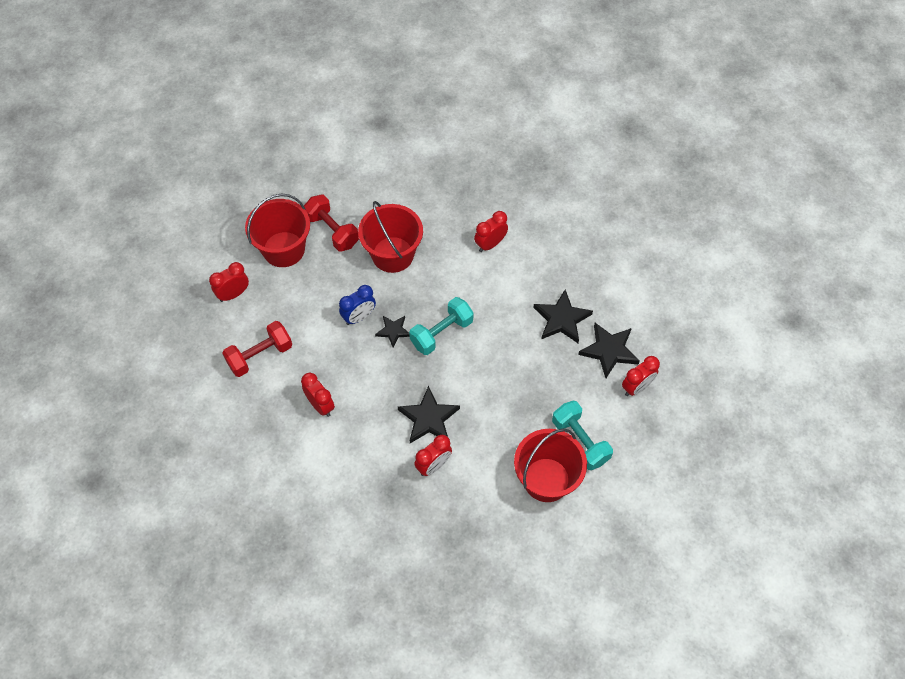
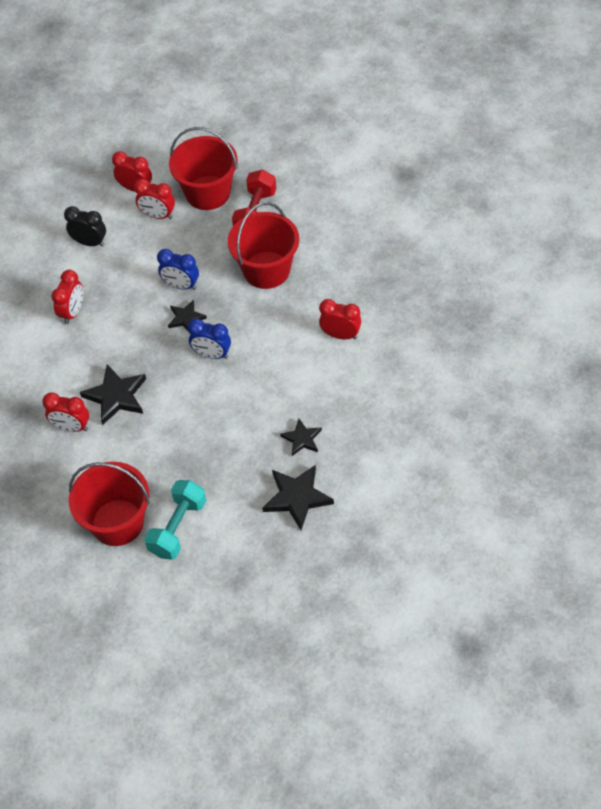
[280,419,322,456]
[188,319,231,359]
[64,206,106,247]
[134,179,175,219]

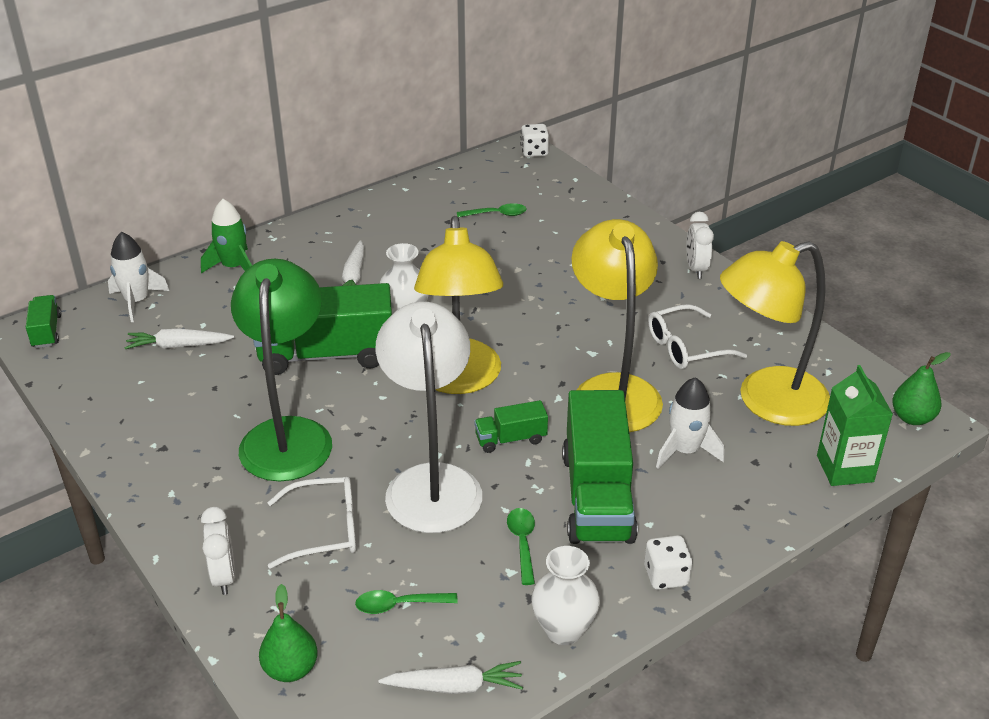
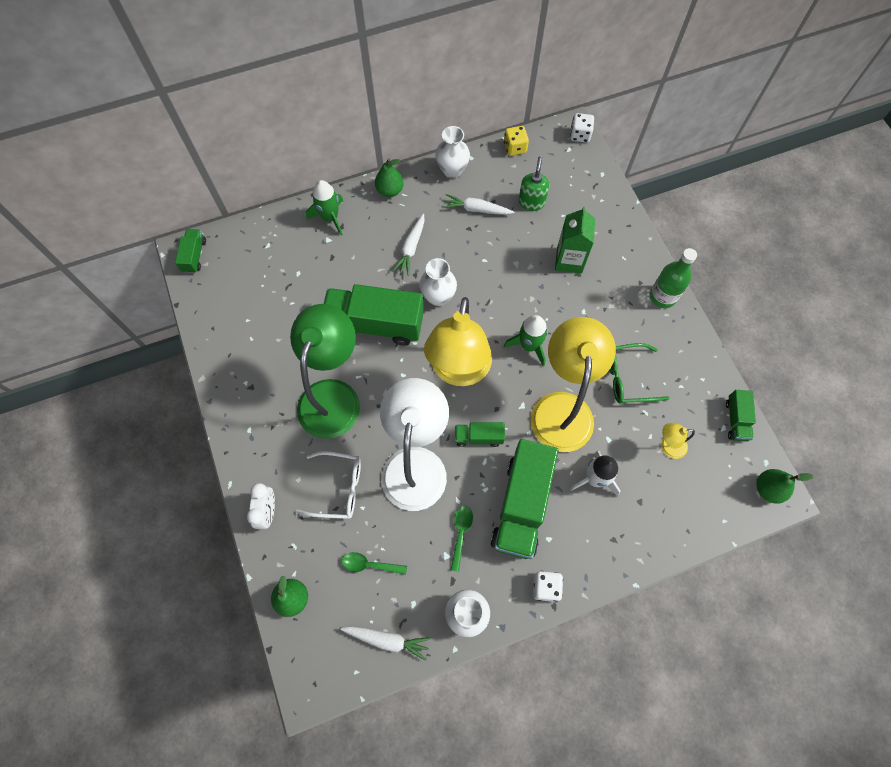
[519,156,549,211]
[650,248,697,308]
[108,232,169,322] (first image)
[661,423,695,459]
[609,343,670,403]
[443,194,514,215]
[555,206,595,274]
[435,126,470,178]
[504,126,529,156]
[375,158,404,197]
[504,315,548,366]
[726,390,756,442]

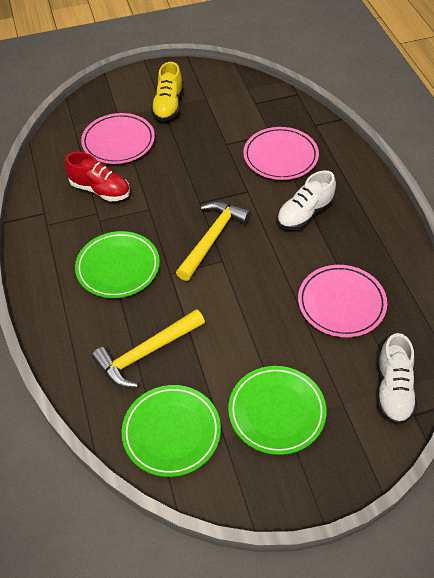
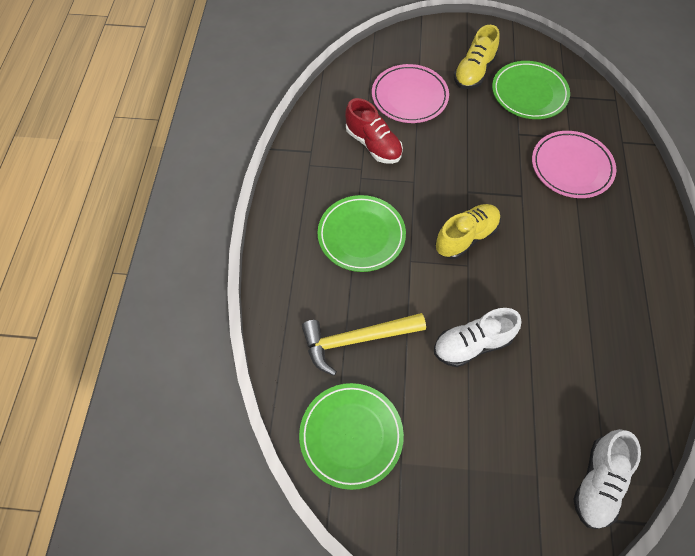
[434,308,522,367]
[435,204,501,259]
[298,265,387,337] (first image)
[492,61,570,119]

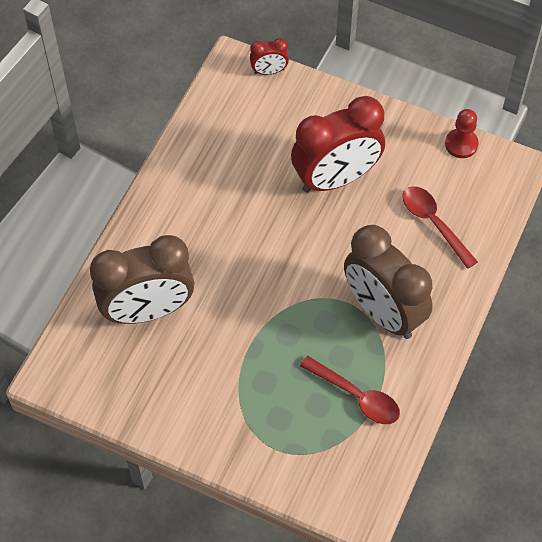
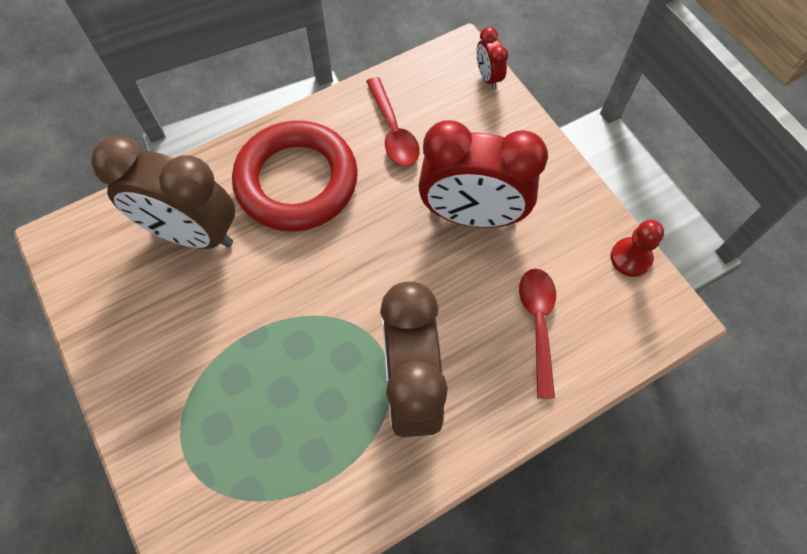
[476,27,508,89]
[366,77,420,166]
[232,121,358,232]

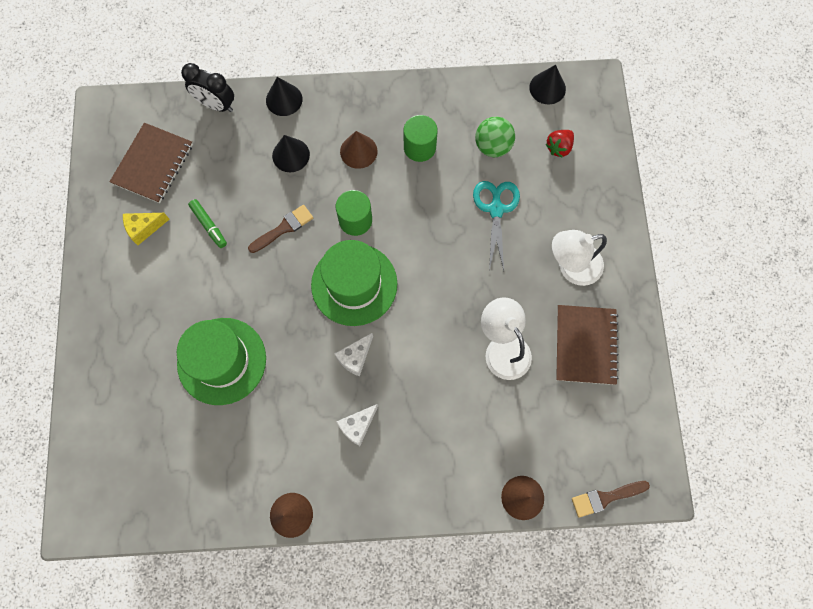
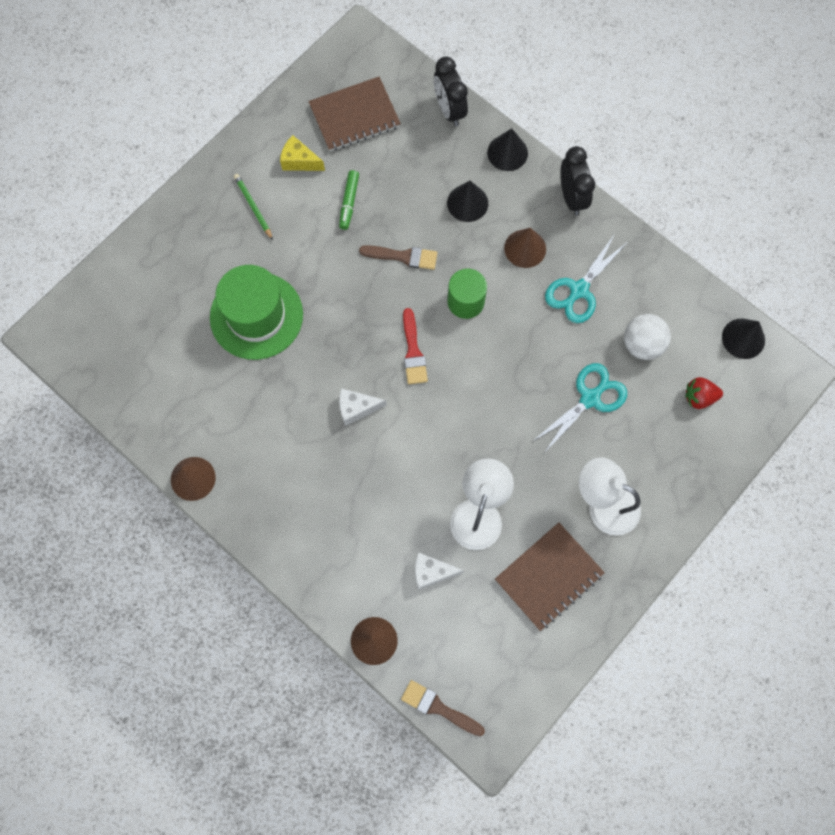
[545,234,628,323]
[624,314,671,360]
[403,308,428,384]
[415,552,464,590]
[560,146,595,215]
[234,174,273,240]

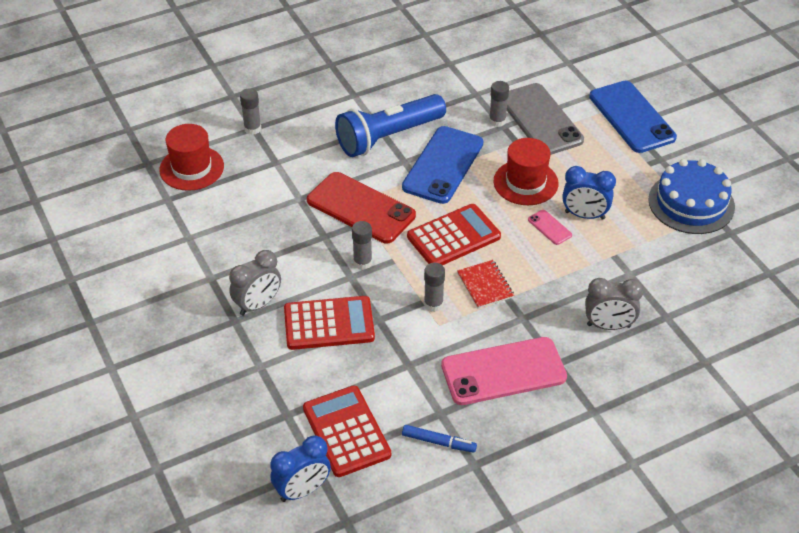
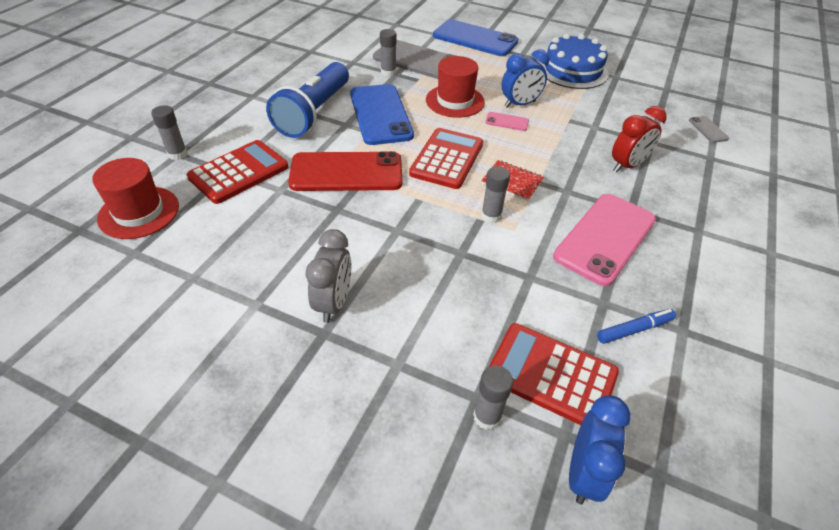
[473,365,513,430]
[612,106,667,172]
[187,140,288,204]
[689,116,729,143]

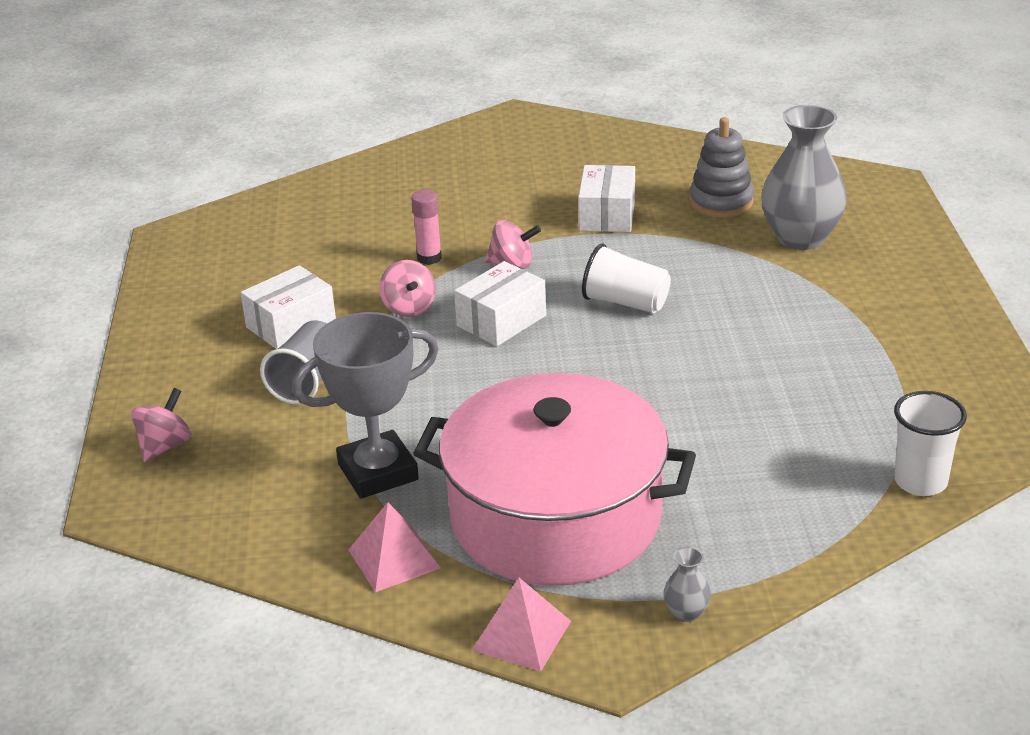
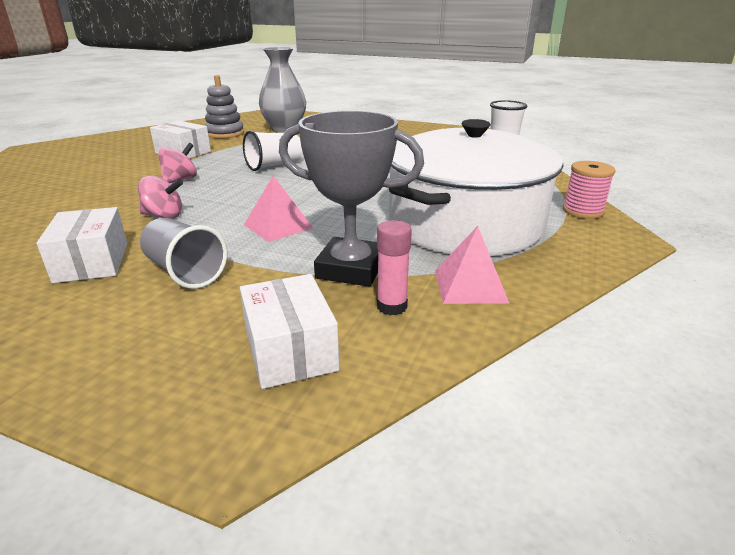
[377,220,412,315]
[240,274,339,389]
[279,111,424,287]
[389,119,564,256]
[131,388,191,462] (first image)
[563,161,615,219]
[244,175,313,242]

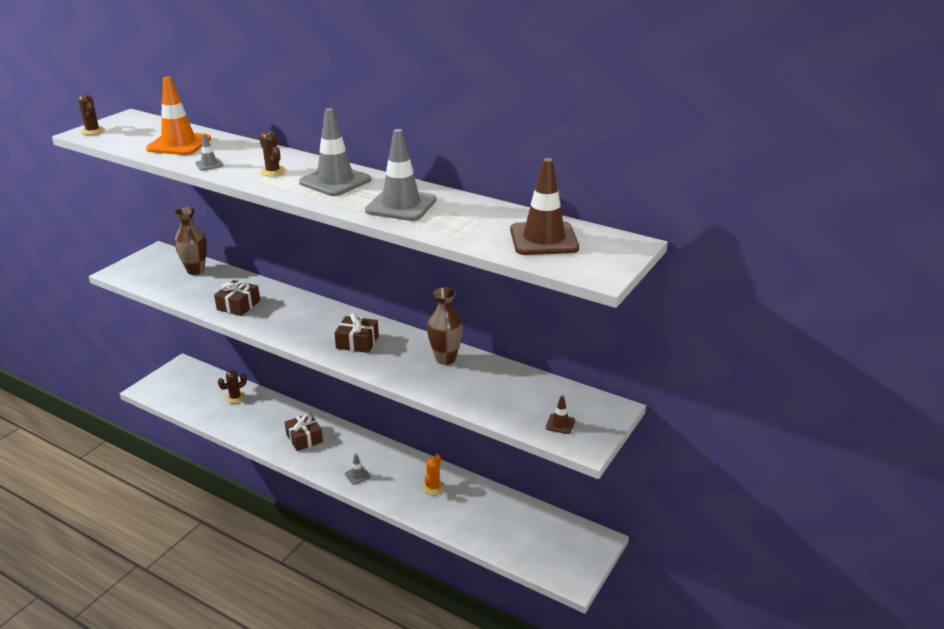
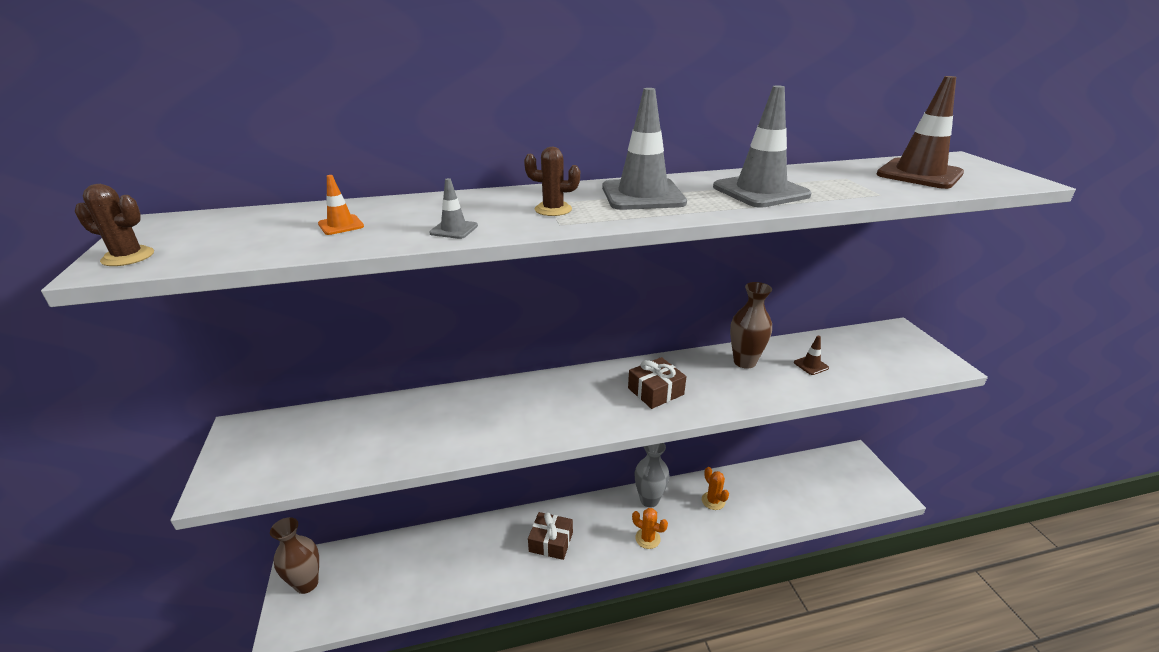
[318,175,364,235]
[270,517,319,594]
[214,280,260,316] (first image)
[218,370,247,404] (first image)
[794,336,829,375]
[632,508,668,549]
[634,443,670,507]

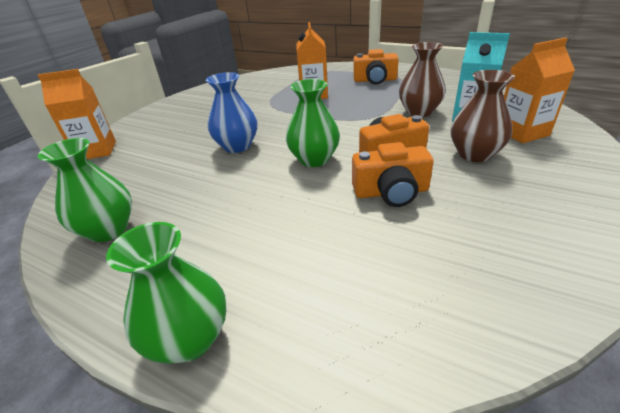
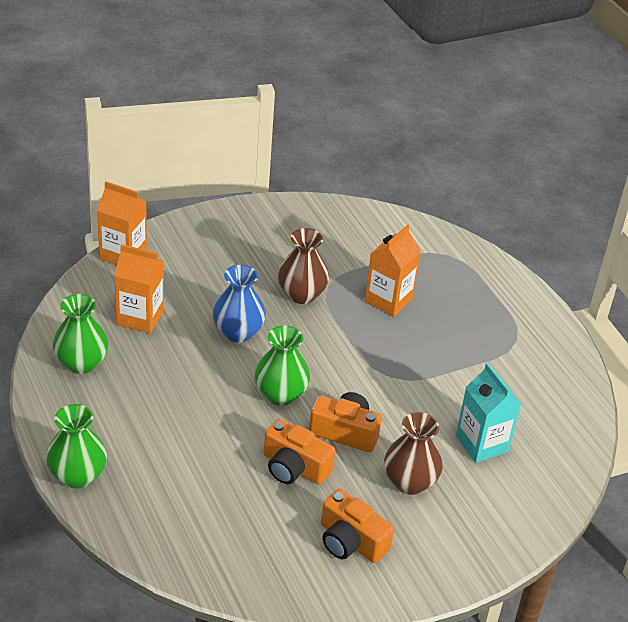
[114,244,164,333]
[278,228,329,304]
[321,489,394,563]

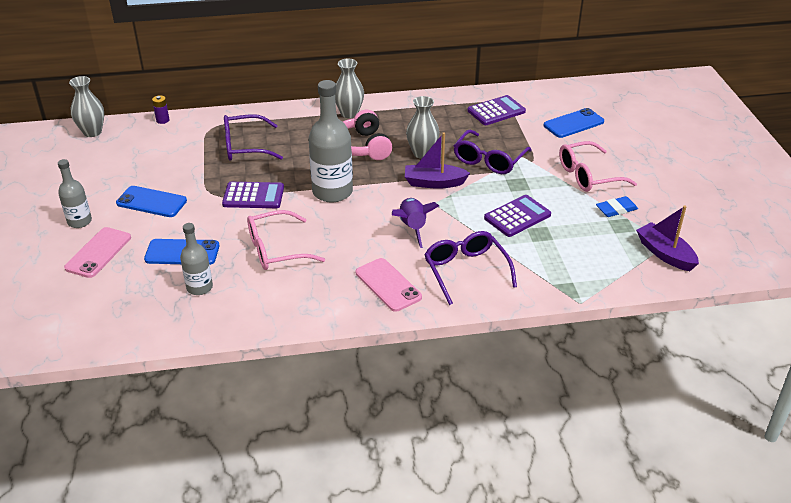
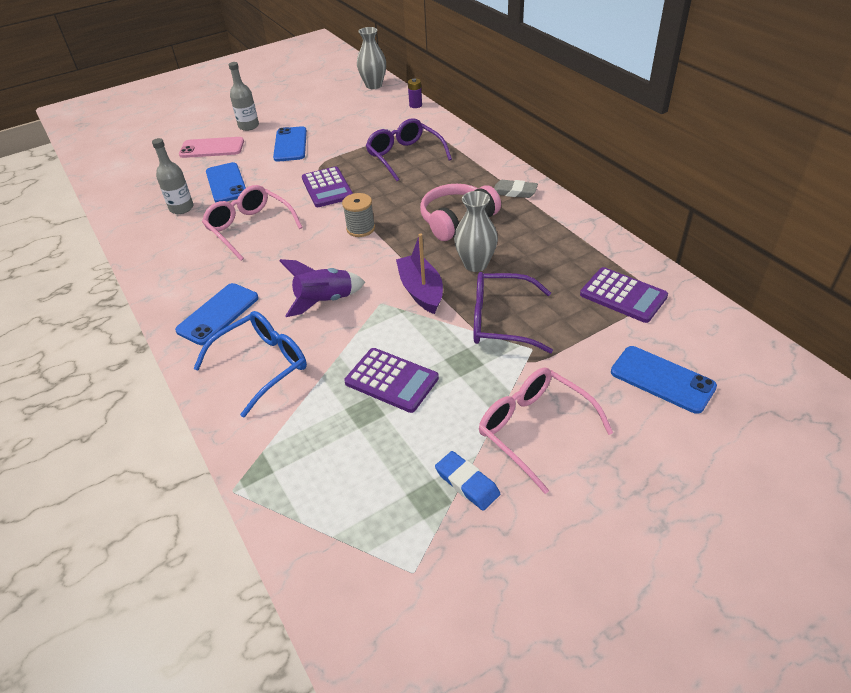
[494,180,538,198]
[342,193,375,237]
[636,206,699,271] (first image)
[193,311,307,417]
[175,283,259,345]

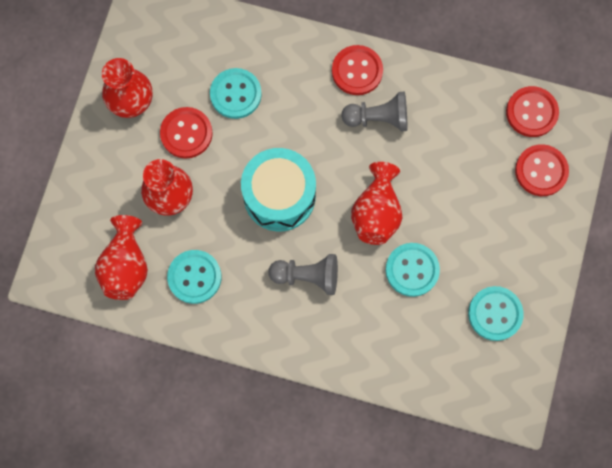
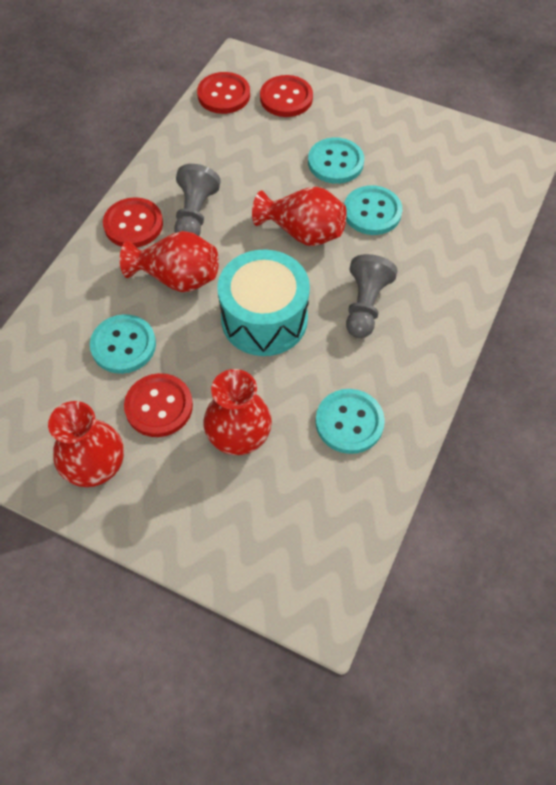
[120,231,219,292]
[308,137,364,184]

